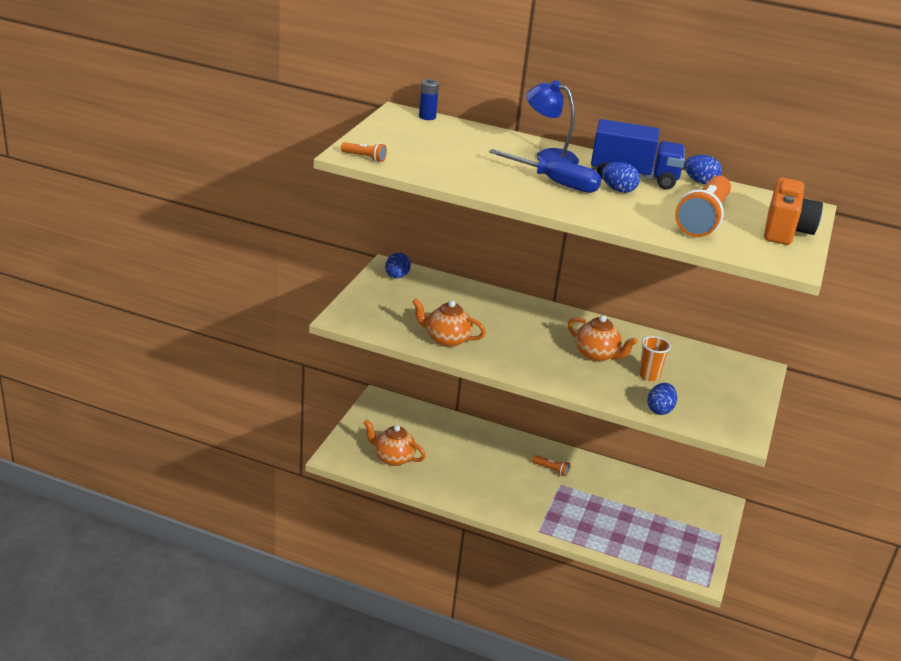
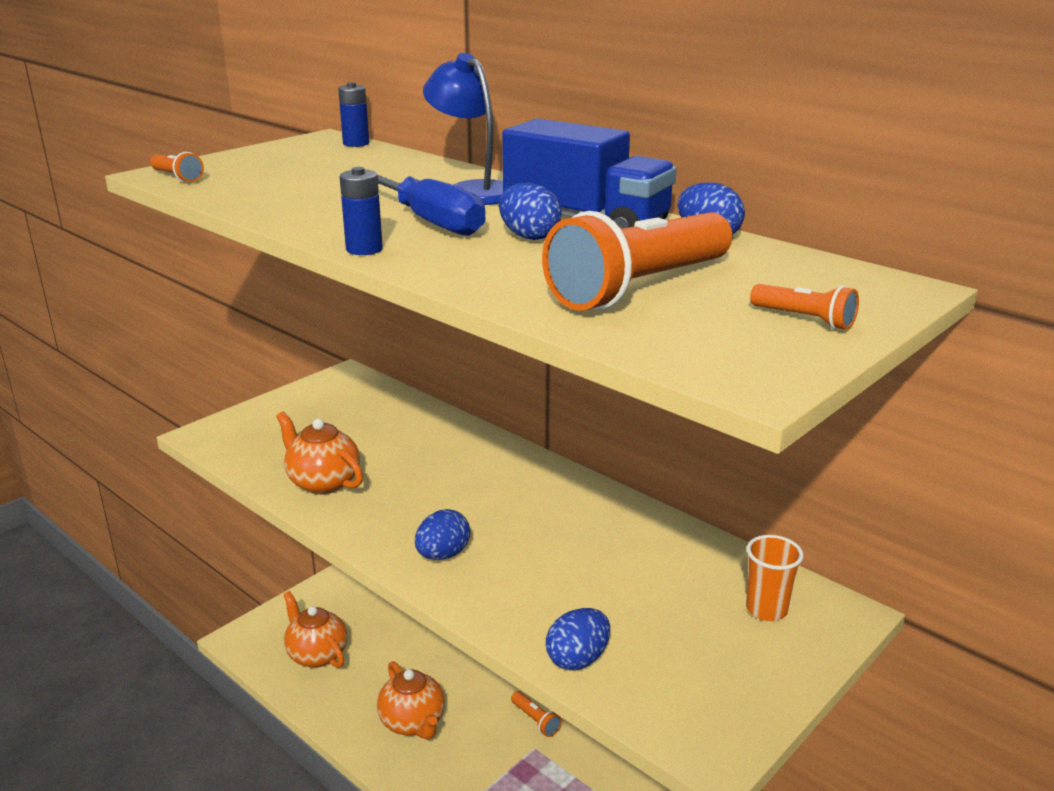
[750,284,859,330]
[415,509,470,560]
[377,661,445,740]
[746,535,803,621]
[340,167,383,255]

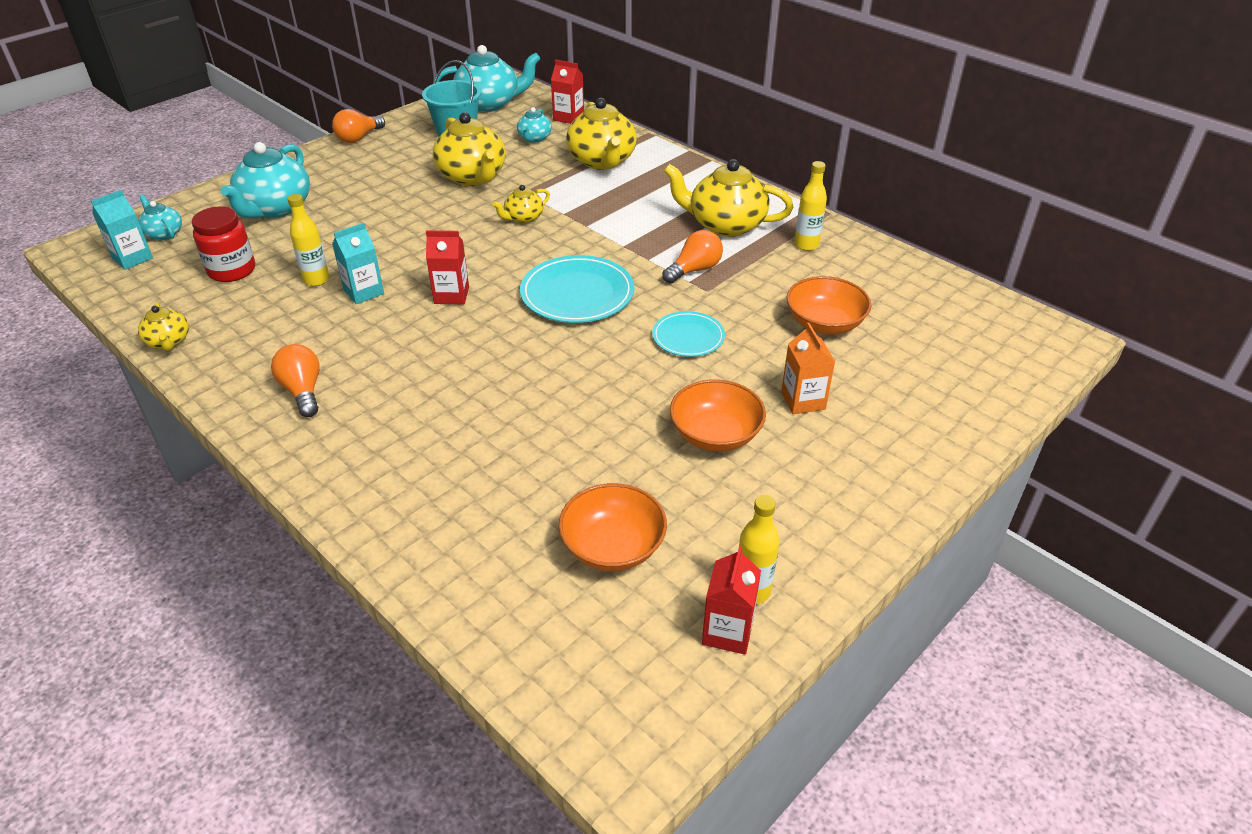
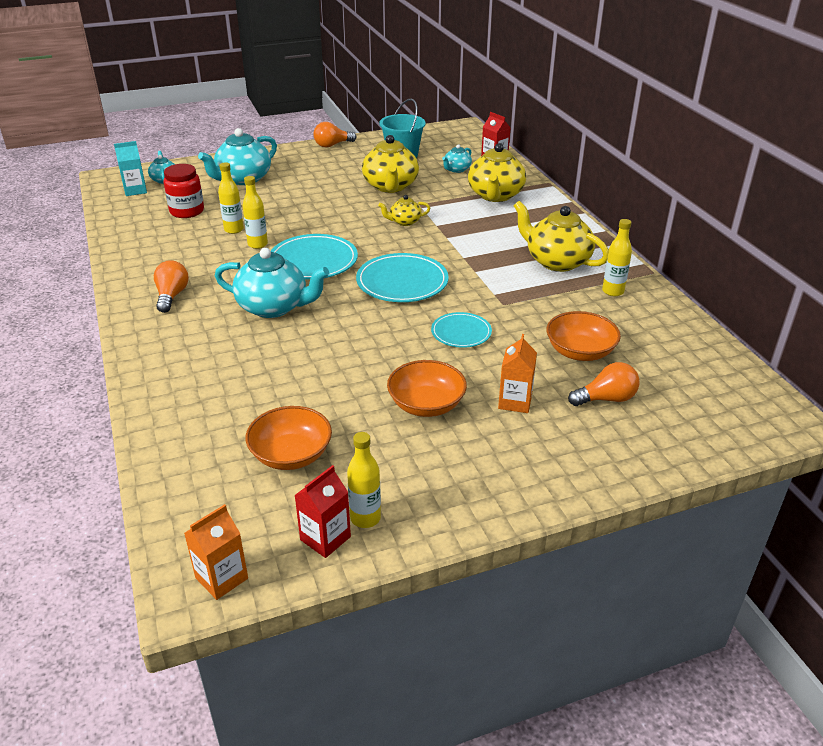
[215,248,329,318]
[242,176,268,249]
[271,234,358,279]
[568,362,640,406]
[138,303,189,351] (first image)
[184,504,248,600]

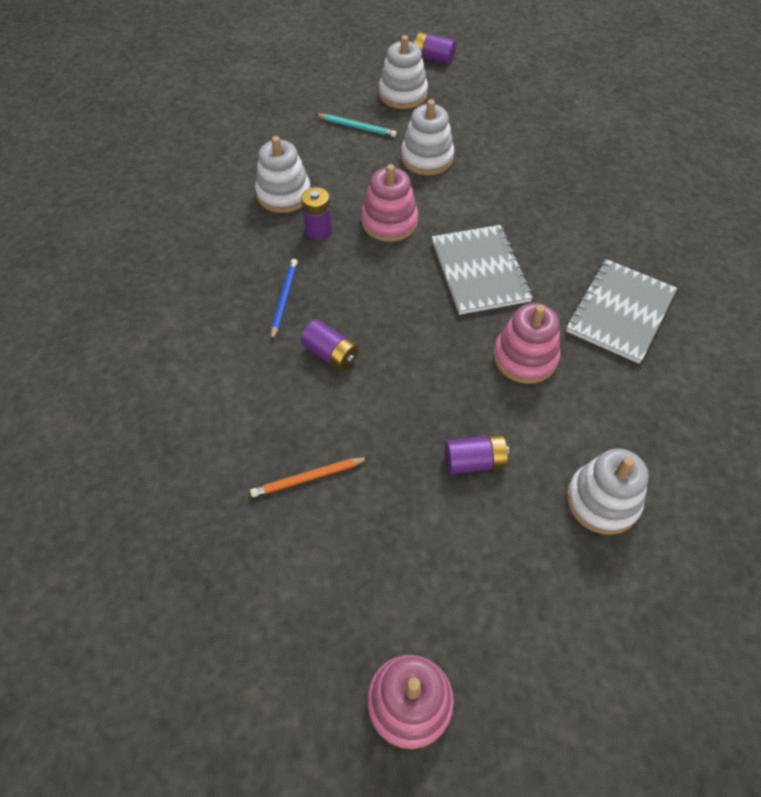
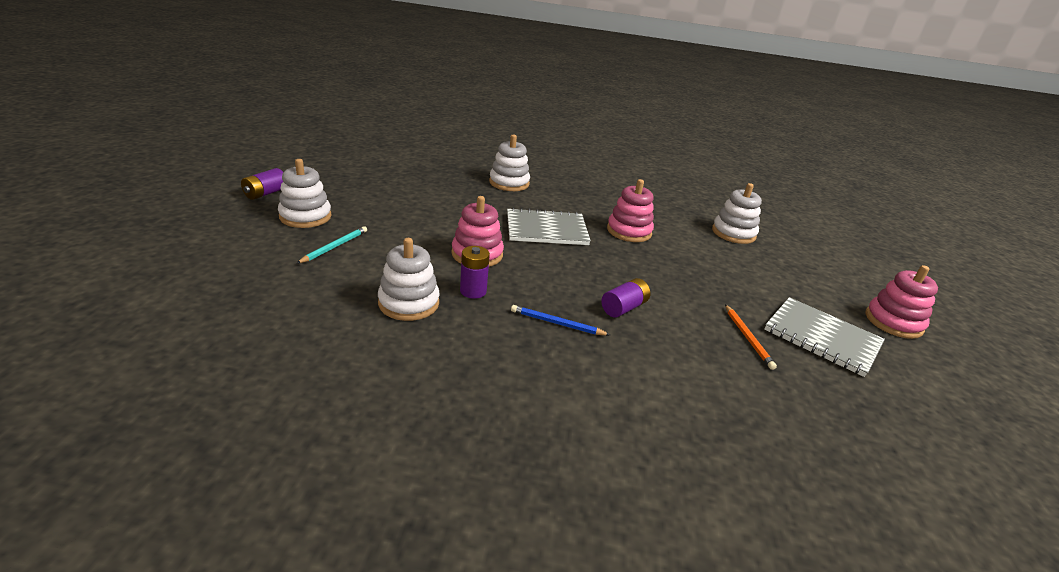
[489,134,530,191]
[764,297,885,377]
[445,434,509,474] (first image)

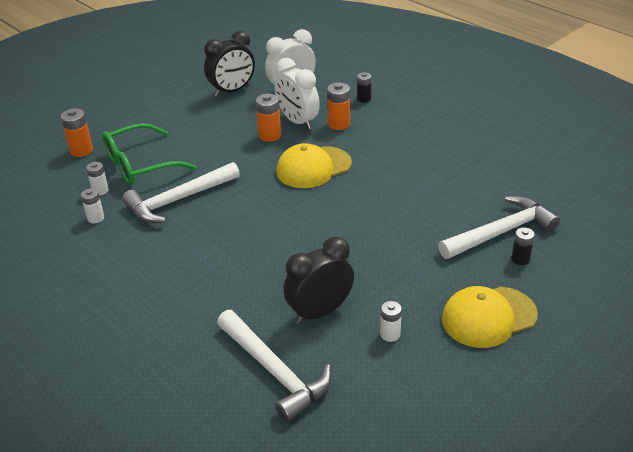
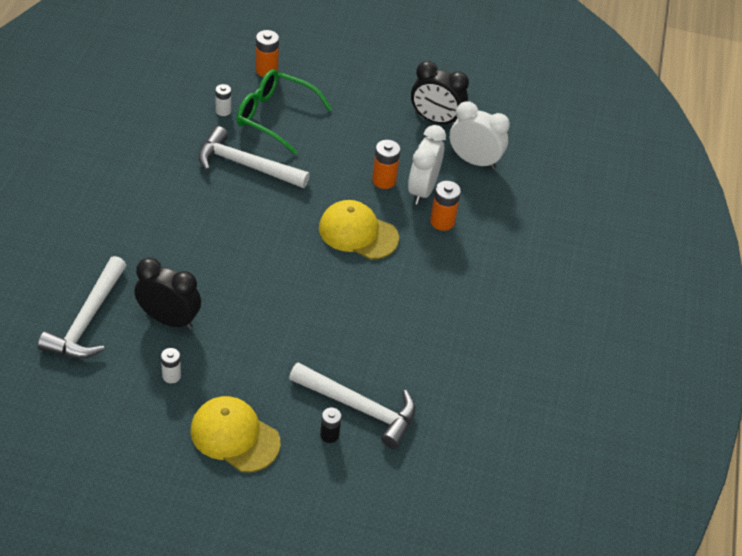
[357,72,371,103] (first image)
[81,188,104,223] (first image)

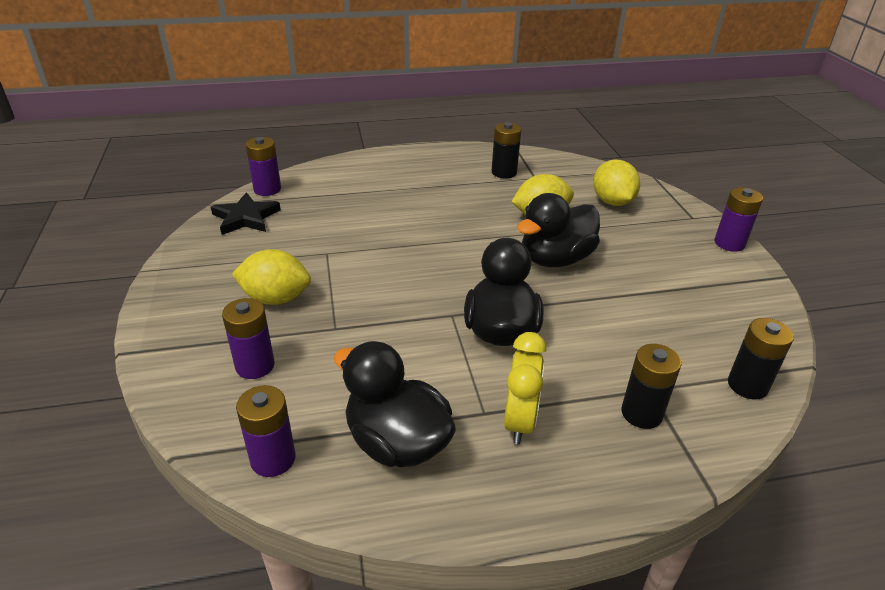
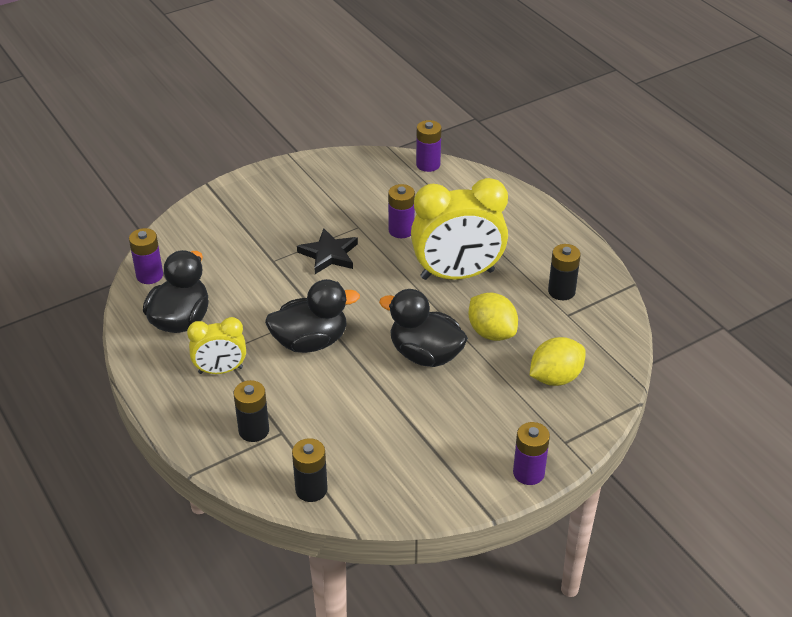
[297,228,358,274]
[232,249,311,305] (first image)
[388,184,415,238]
[411,178,508,280]

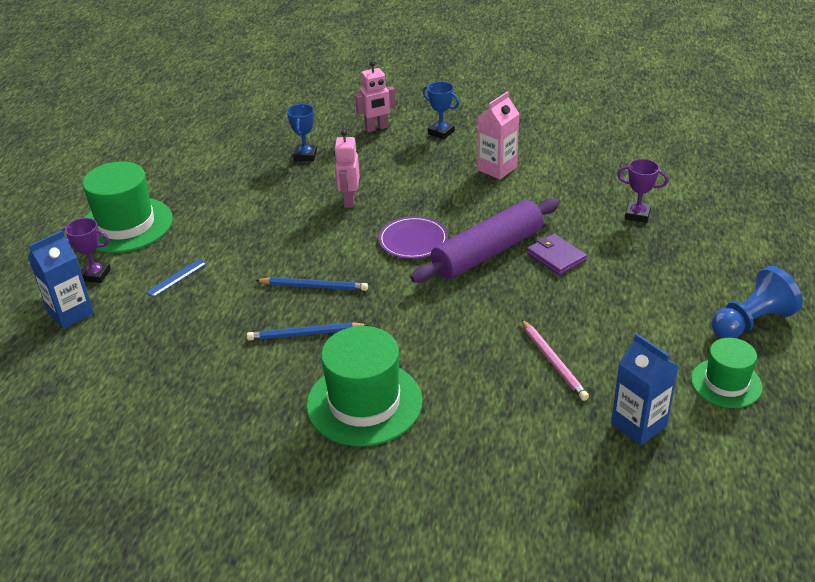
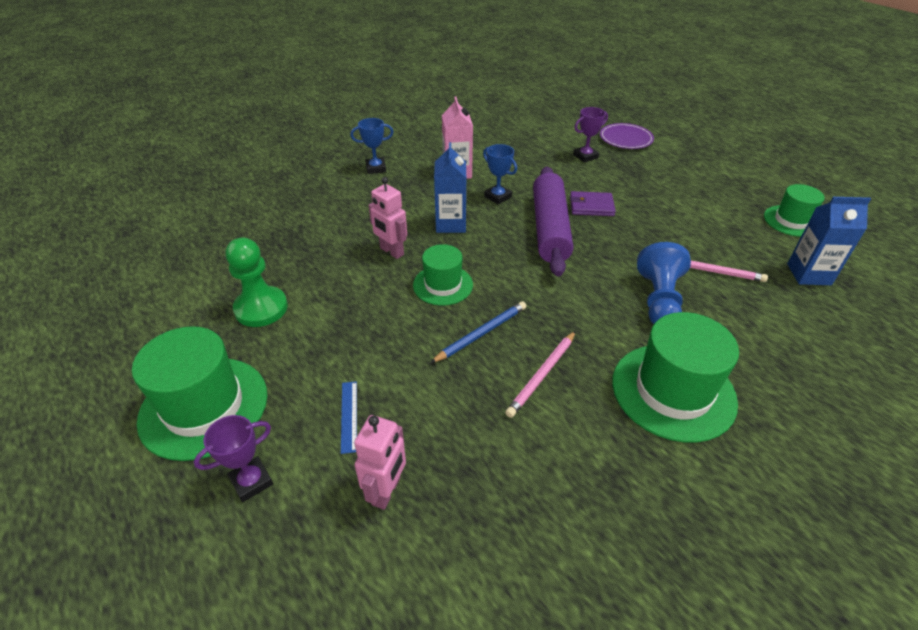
[354,415,406,510]
[483,144,517,205]
[600,123,654,149]
[434,142,466,233]
[637,242,691,324]
[505,331,576,418]
[226,237,288,327]
[413,244,473,306]

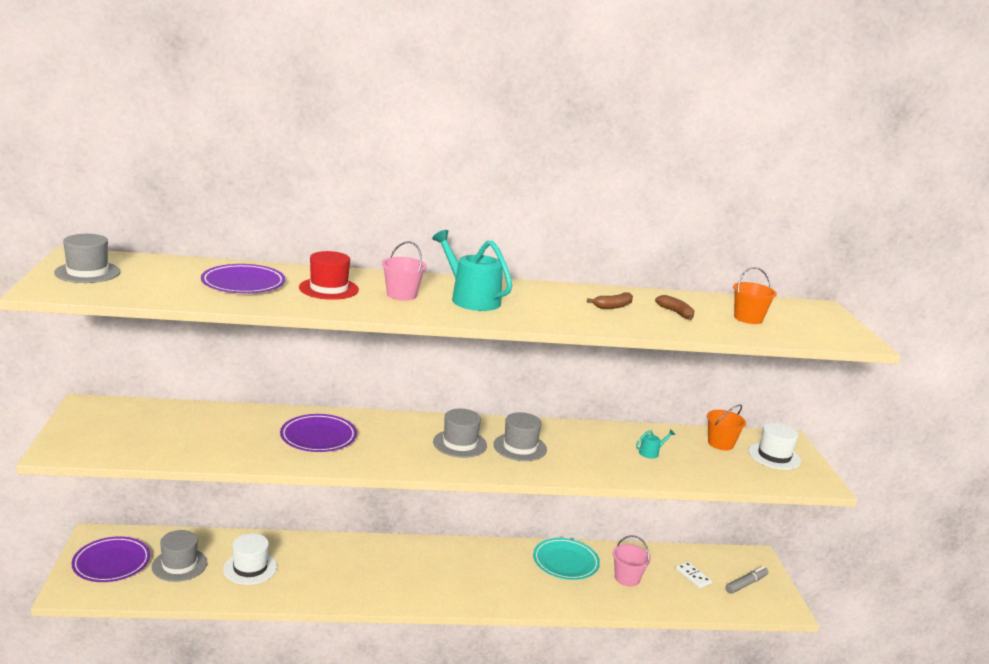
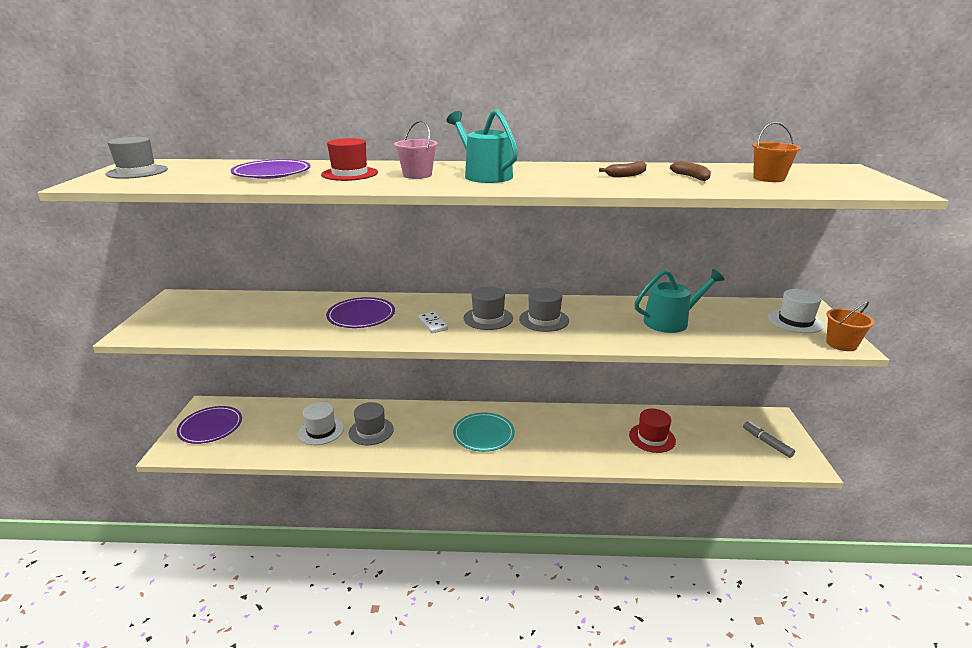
[826,301,874,351]
[634,269,725,333]
[349,402,394,445]
[629,409,676,453]
[453,412,515,452]
[419,312,448,333]
[743,421,795,458]

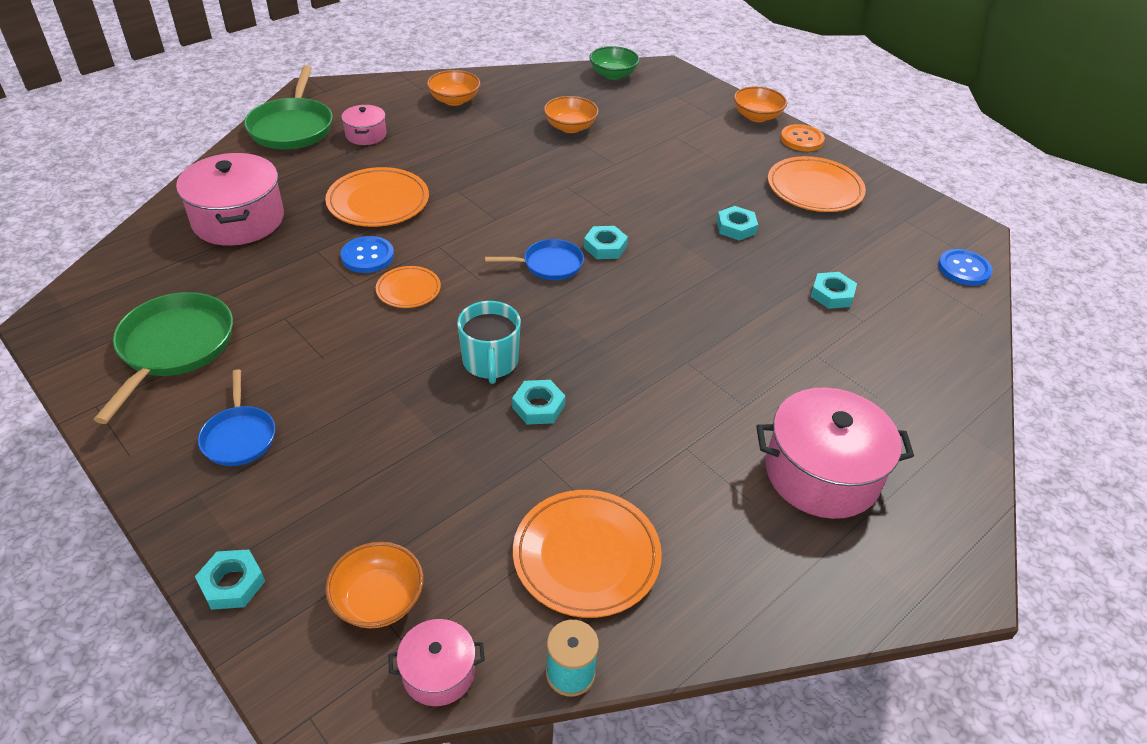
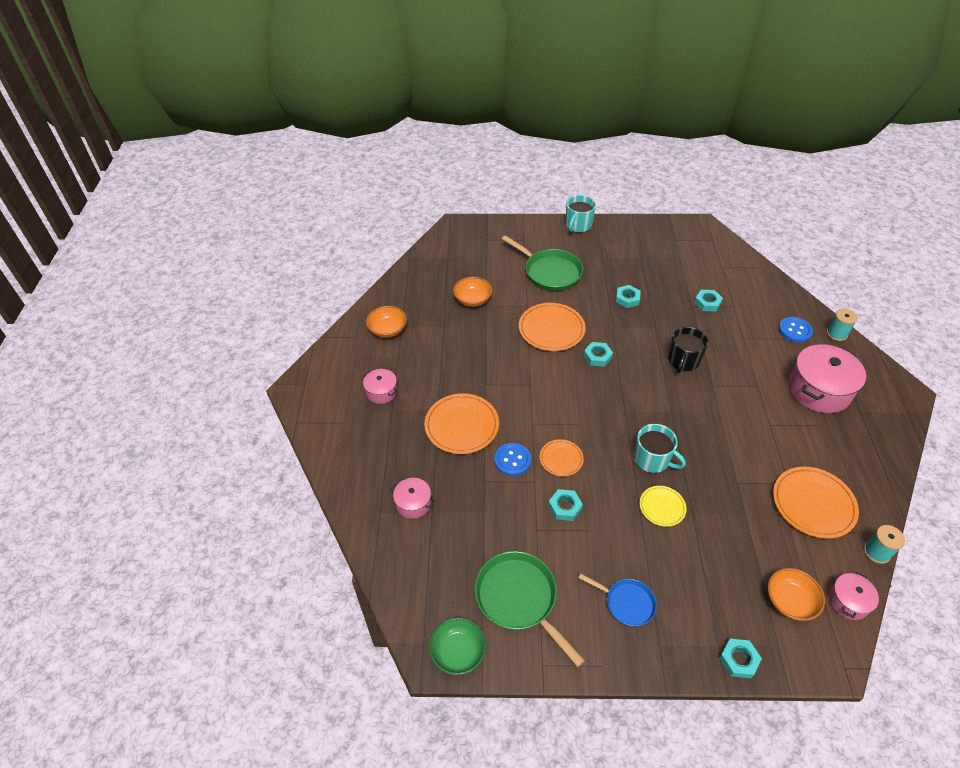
[429,617,486,675]
[502,235,583,291]
[734,86,787,122] (first image)
[566,195,596,233]
[390,478,435,519]
[519,303,585,351]
[485,239,584,280] (first image)
[779,317,813,342]
[548,489,583,521]
[827,309,858,341]
[668,327,708,373]
[640,486,687,527]

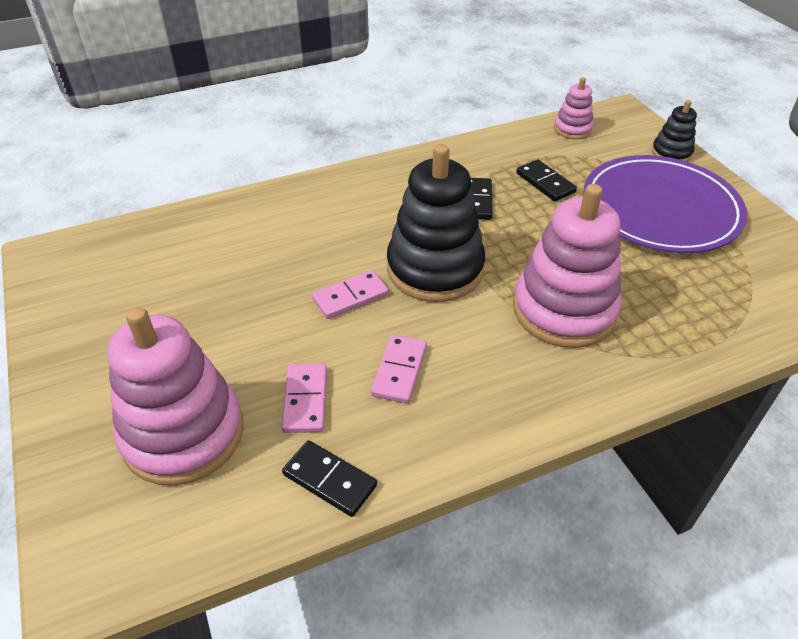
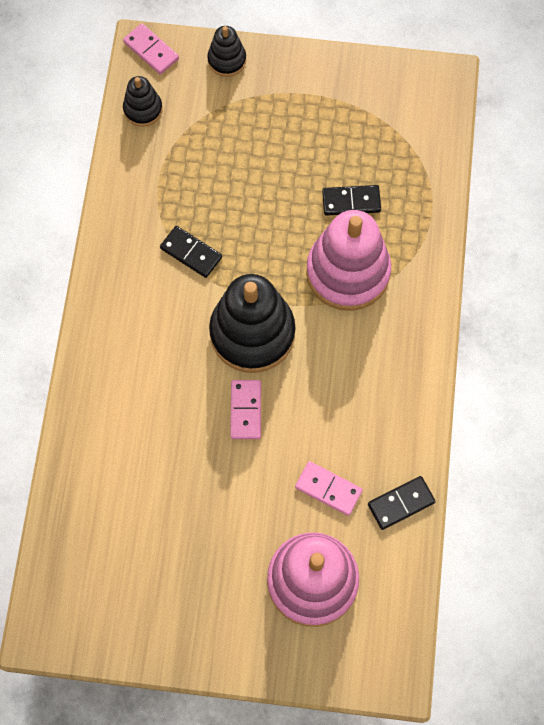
[123,76,163,127]
[583,155,747,253] (first image)
[322,185,381,216]
[123,24,179,74]

